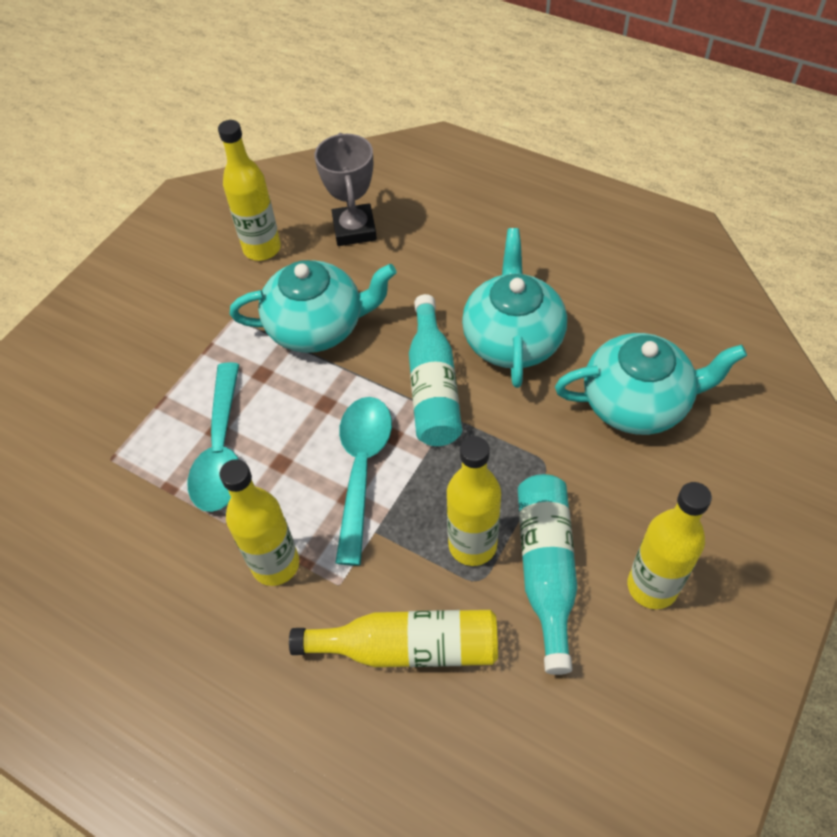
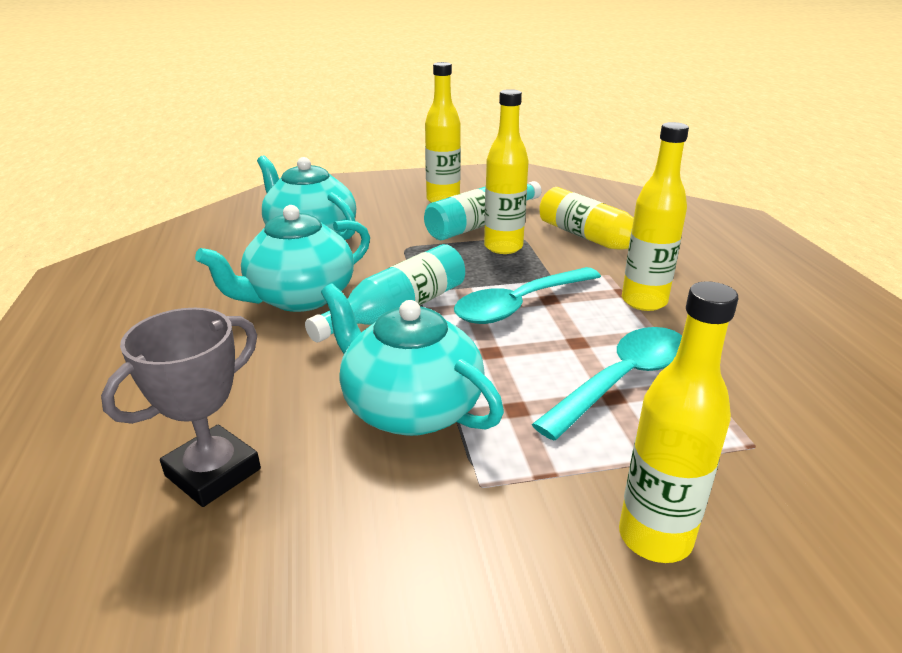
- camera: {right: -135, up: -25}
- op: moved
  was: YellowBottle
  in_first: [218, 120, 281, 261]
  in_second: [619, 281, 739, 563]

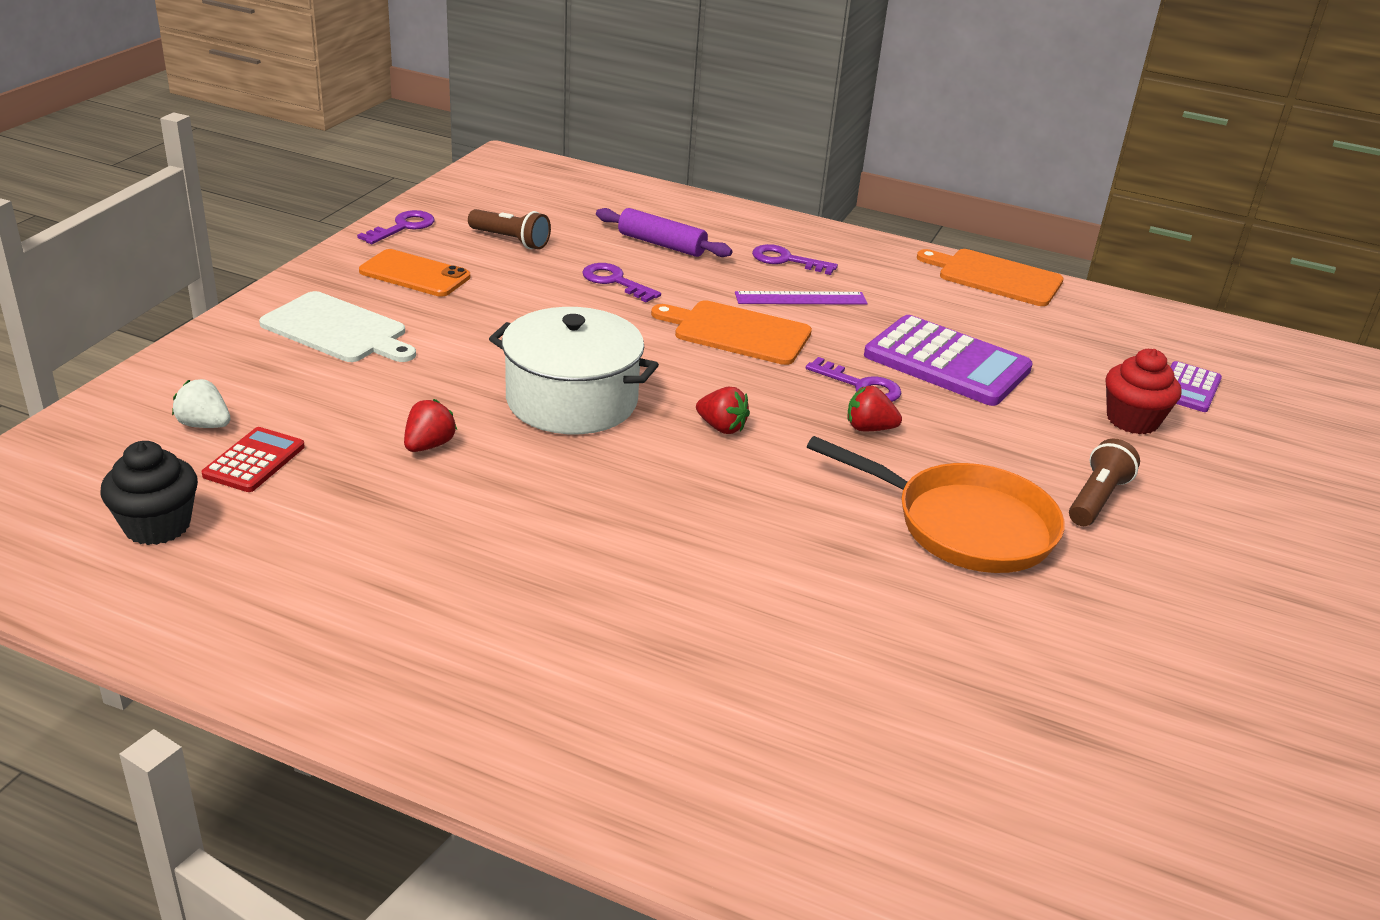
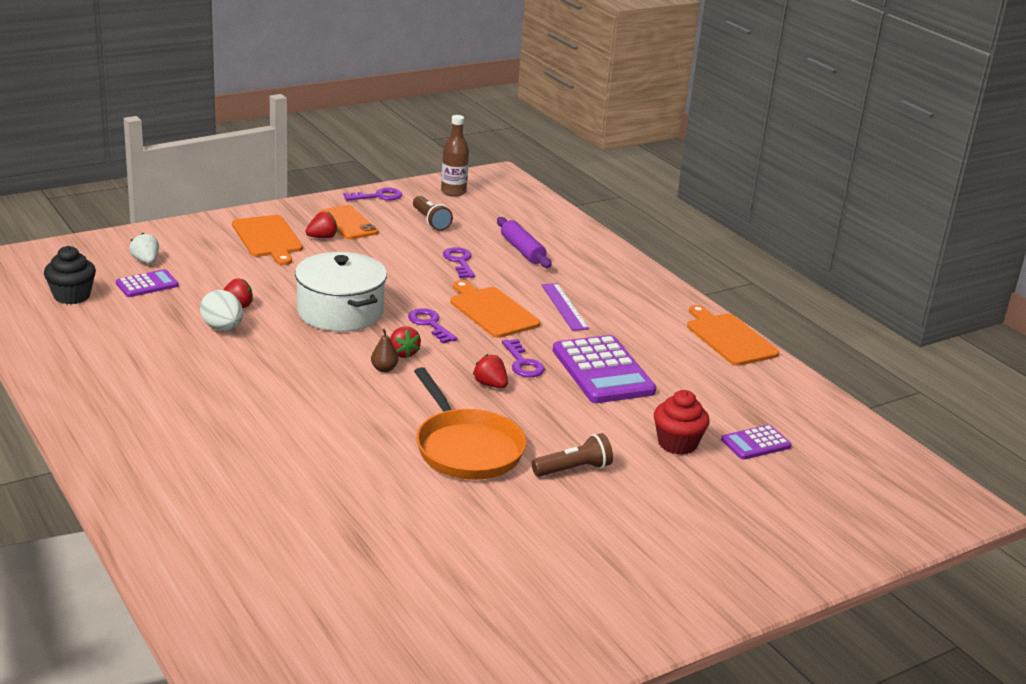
- camera: {right: 35, up: -5}
- op: recoloured
  was: RedCalculator
  now: PurpleCalculator
  in_first: [202, 427, 305, 492]
  in_second: [116, 269, 179, 297]
- op: added
  now: WhiteEgg
  in_second: [200, 290, 243, 331]
- op: recoloured
  was: WhiteCuttingBoard
  now: OrangeCuttingBoard
  in_first: [259, 291, 416, 362]
  in_second: [232, 215, 303, 265]
- op: added
  now: RedStrawberry
  in_second: [306, 212, 338, 238]
- op: added
  now: BrownPear
  in_second: [371, 329, 398, 372]
- op: moved
  was: PurpleKey
  in_first: [752, 244, 838, 275]
  in_second: [408, 308, 458, 343]
- op: added
  now: BrownBottle
  in_second: [441, 115, 469, 197]
- op: turned
  was: PurpleRuler
  in_first: [735, 291, 868, 305]
  in_second: [542, 283, 589, 331]
  clockwise: 45

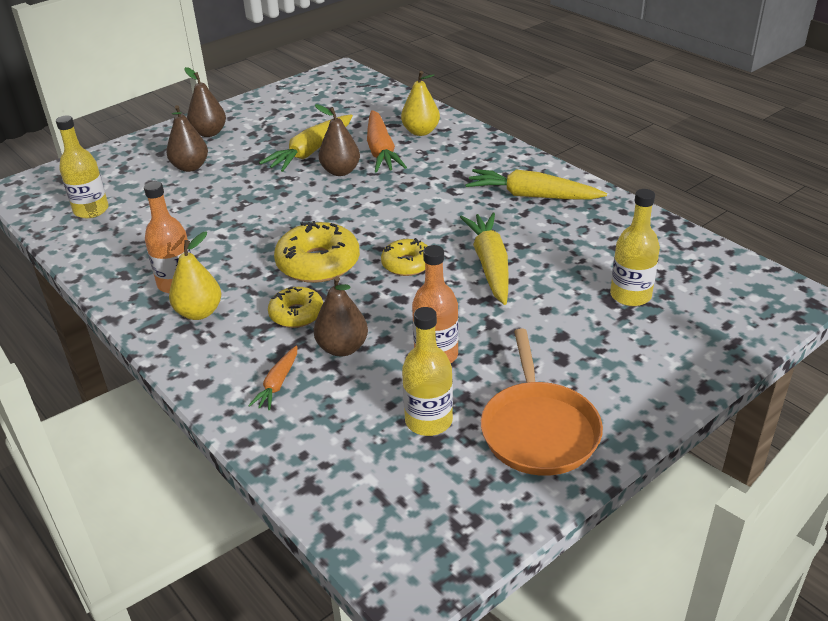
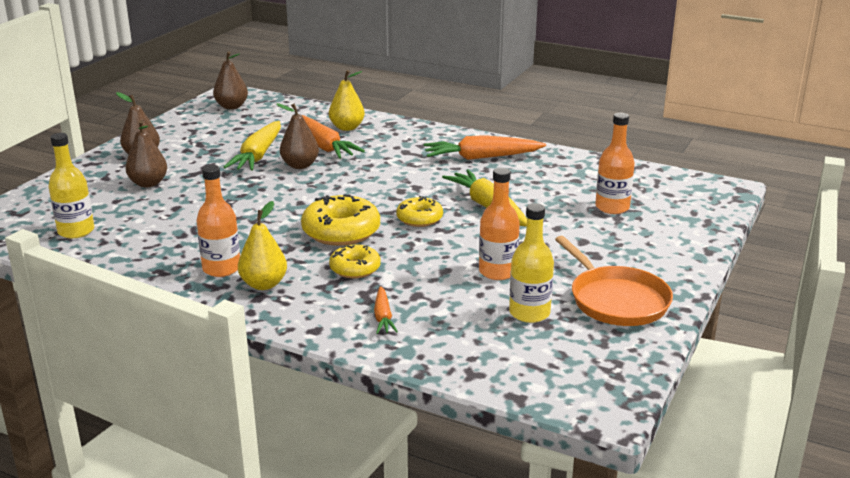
- camera: {right: -25, up: -10}
- op: moved
  was: BrownPear
  in_first: [314, 276, 368, 356]
  in_second: [213, 51, 248, 109]
- op: recoloured
  was: YellowCarrot
  now: OrangeCarrot
  in_first: [465, 169, 607, 200]
  in_second: [424, 135, 546, 160]
- op: recoloured
  was: YellowBottle
  now: OrangeBottle
  in_first: [610, 189, 660, 306]
  in_second: [595, 113, 635, 214]

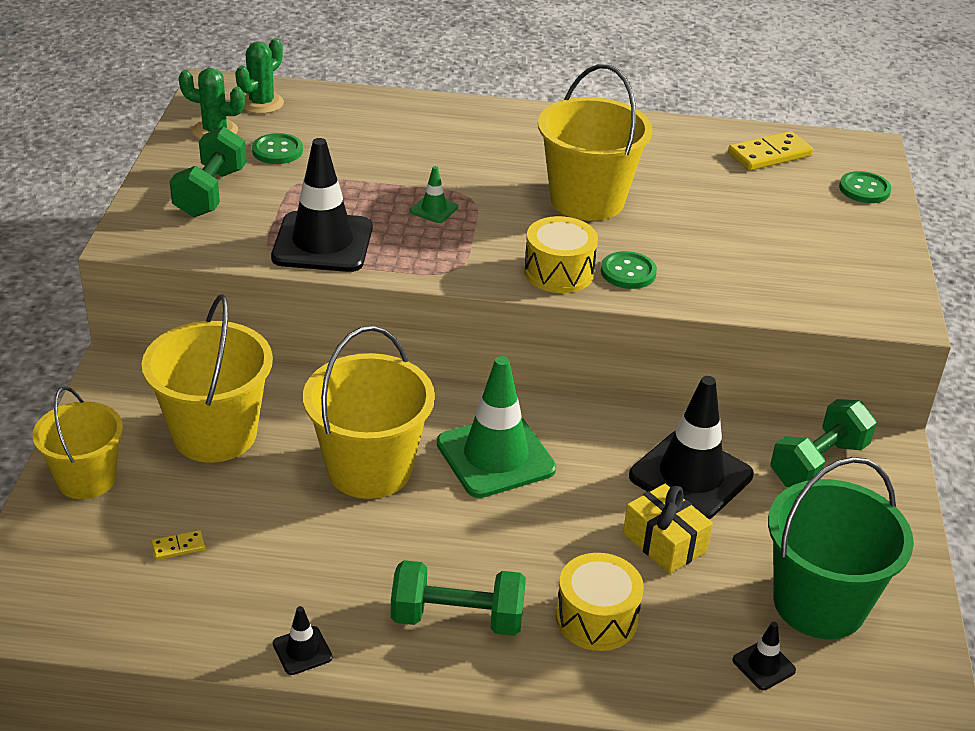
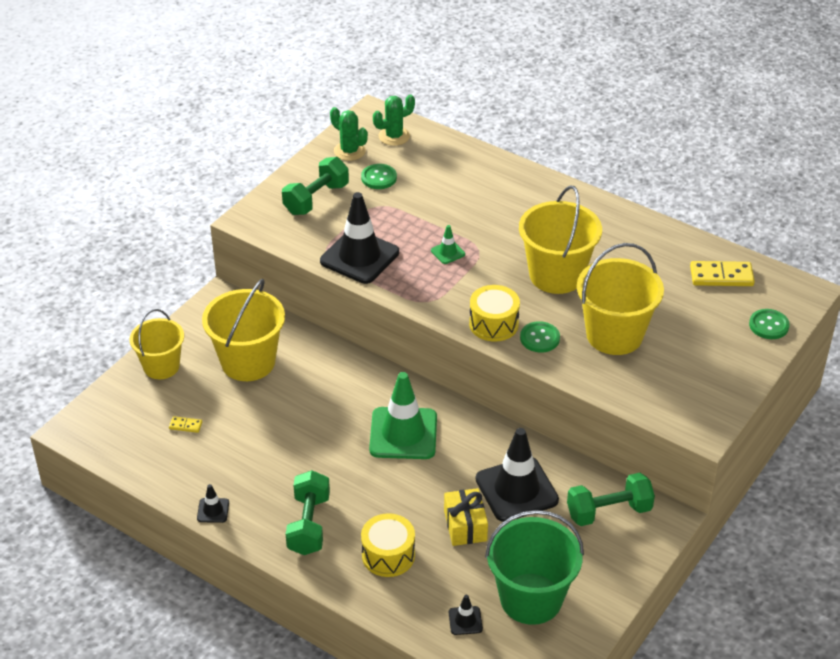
- camera: {right: 30, up: 5}
- op: turned
  was: GreenDumbbell
  in_first: [391, 560, 526, 636]
  in_second: [286, 470, 330, 555]
  clockwise: 60
- op: moved
  was: YellowBucket
  in_first: [303, 326, 435, 499]
  in_second: [577, 243, 664, 355]

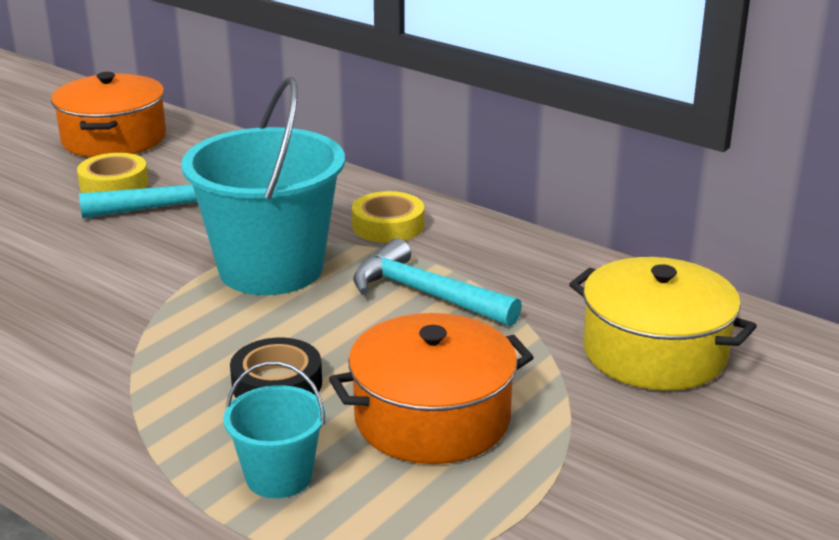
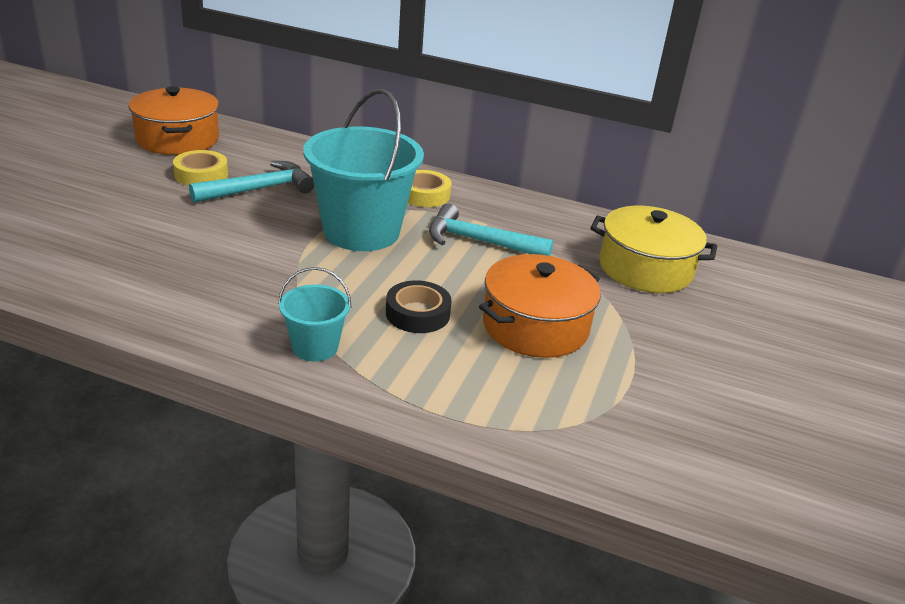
- camera: {right: -20, up: 5}
- op: moved
  was: TurquoiseBucket
  in_first: [223, 361, 326, 498]
  in_second: [278, 267, 351, 361]

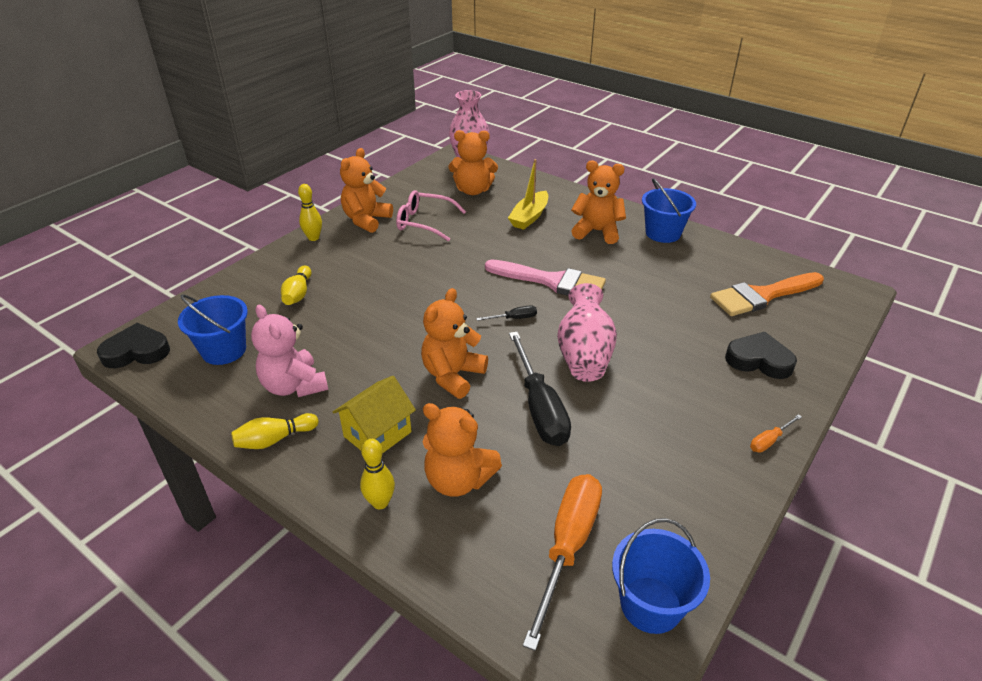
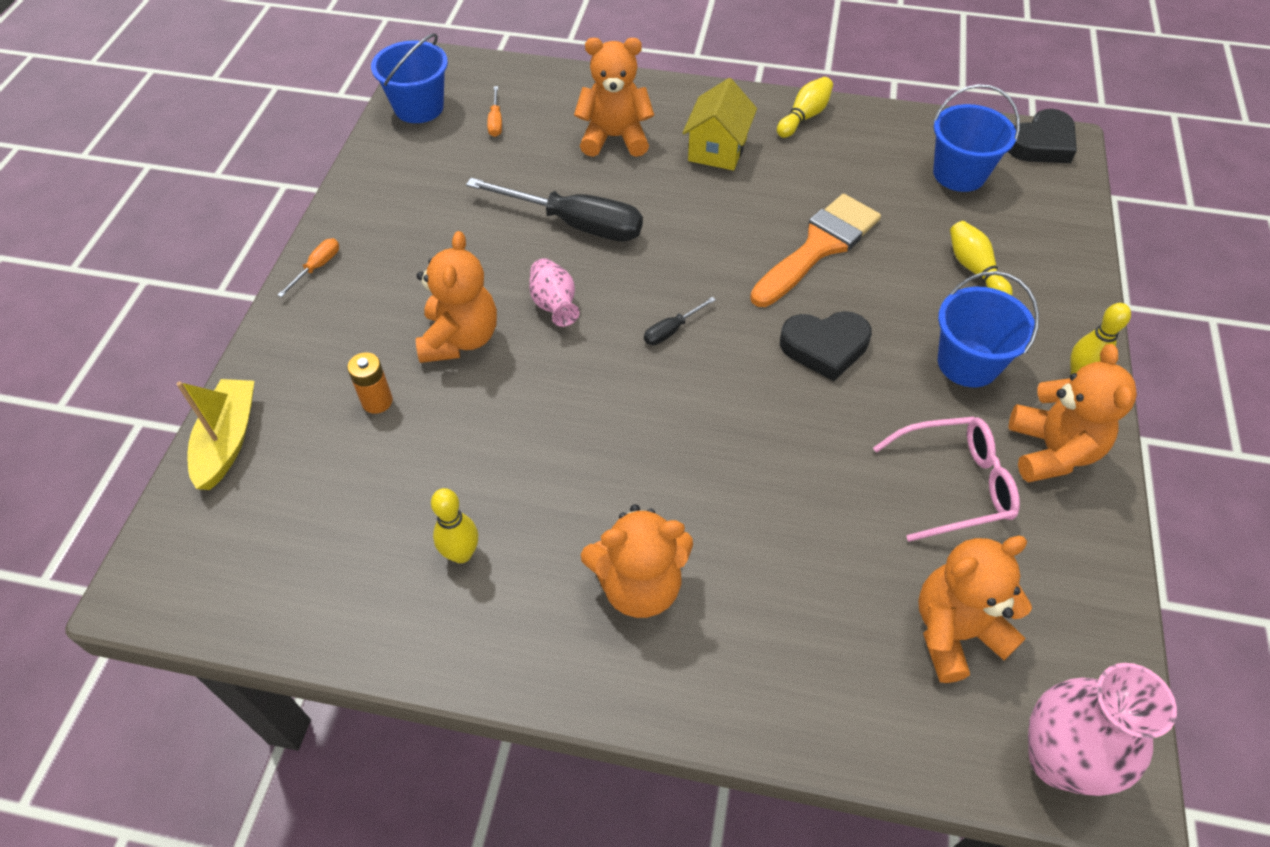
- camera: {right: 155, up: 15}
- op: moved
  was: YellowBoat
  in_first: [508, 159, 548, 230]
  in_second: [176, 379, 254, 490]
- op: added
  now: OrangeBattery
  in_second: [347, 352, 393, 414]
- op: moved
  was: OrangeTeddyBear
  in_first: [421, 288, 488, 399]
  in_second: [416, 231, 497, 363]
- op: moved
  was: YellowBowlingPin
  in_first: [360, 439, 395, 509]
  in_second: [431, 488, 478, 563]
- op: turned
  was: BlackScrewdriver
  in_first: [509, 332, 571, 446]
  in_second: [466, 178, 643, 242]
  clockwise: 150
- op: resized
  was: OrangeScrewdriver
  in_first: [523, 474, 602, 651]
  in_second: [487, 86, 502, 137]
  ratio: 0.44
- op: resized
  was: PinkVase
  in_first: [557, 283, 617, 382]
  in_second: [529, 258, 580, 327]
  ratio: 0.58
- op: moved
  was: OrangeBrush
  in_first: [710, 272, 824, 316]
  in_second: [750, 194, 881, 307]
- op: moved
  was: BlackHeart
  in_first: [725, 332, 797, 379]
  in_second: [780, 311, 872, 381]
- op: moved
  was: BlueBucket
  in_first: [642, 178, 696, 243]
  in_second: [938, 271, 1039, 387]
- op: removed
  was: PinkTeddyBear
  in_first: [251, 305, 328, 397]
- op: removed
  was: PinkBrush
  in_first: [485, 259, 606, 296]

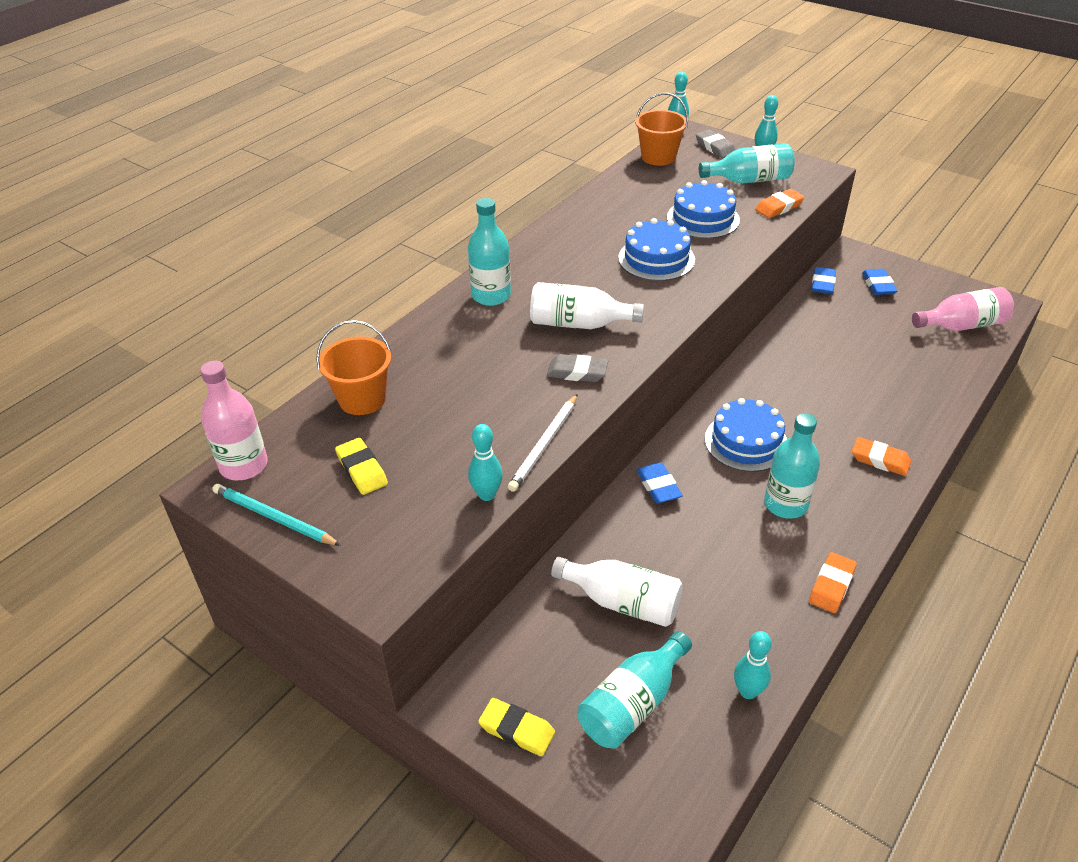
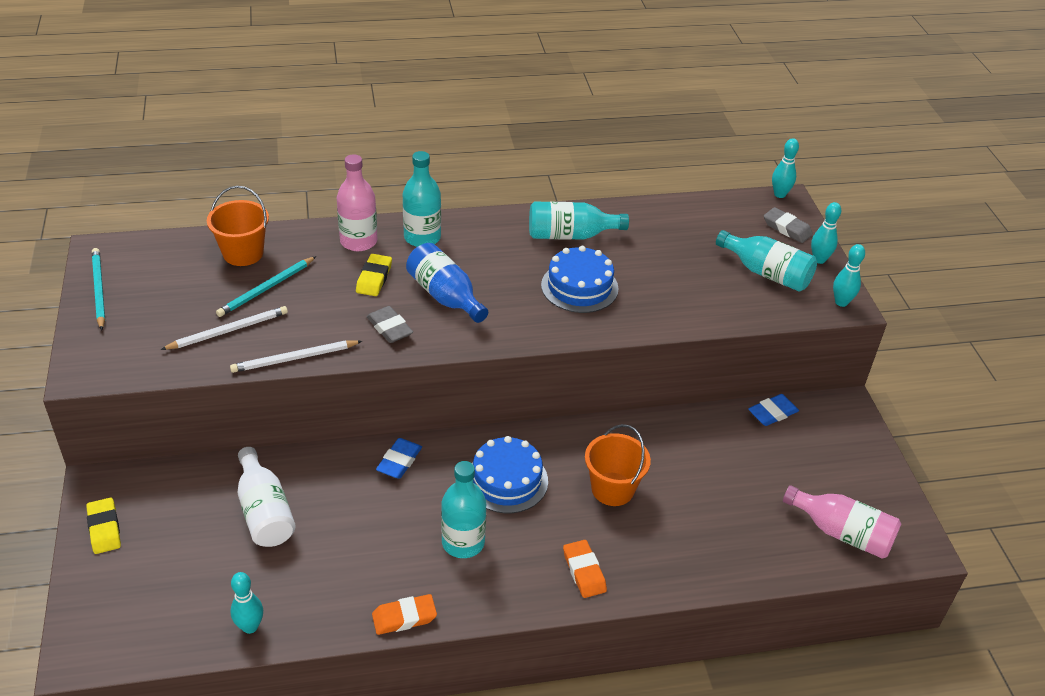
- camera: {right: 40, up: 0}
- op: added
  now: WhitePencil
  in_second: [161, 306, 288, 350]
- op: added
  now: TurquoisePencil
  in_second: [216, 256, 316, 317]
- op: moved
  was: PinkBottle
  in_first: [200, 361, 268, 480]
  in_second: [337, 154, 377, 251]
- op: moved
  was: YellowEraser
  in_first: [335, 438, 388, 495]
  in_second: [356, 254, 392, 296]
- op: recoloured
  was: WhiteBottle
  now: BlueBottle
  in_first: [530, 282, 644, 329]
  in_second: [406, 243, 488, 323]
- op: moved
  was: TurquoiseBottle
  in_first: [578, 631, 692, 748]
  in_second: [529, 201, 629, 240]
- op: moved
  was: OrangeBucket
  in_first: [635, 93, 688, 166]
  in_second: [585, 424, 651, 506]
- op: turned
  was: GreyEraser
  in_first: [696, 130, 735, 158]
  in_second: [764, 207, 813, 243]
  clockwise: -60
- op: moved
  was: TurquoiseBowlingPin
  in_first: [468, 424, 503, 501]
  in_second: [833, 244, 865, 307]
- op: removed
  was: BlueCake
  in_first: [667, 180, 740, 239]
- op: removed
  was: OrangeEraser
  in_first: [755, 189, 805, 218]
- op: removed
  was: BlueEraser
  in_first: [862, 269, 897, 295]

